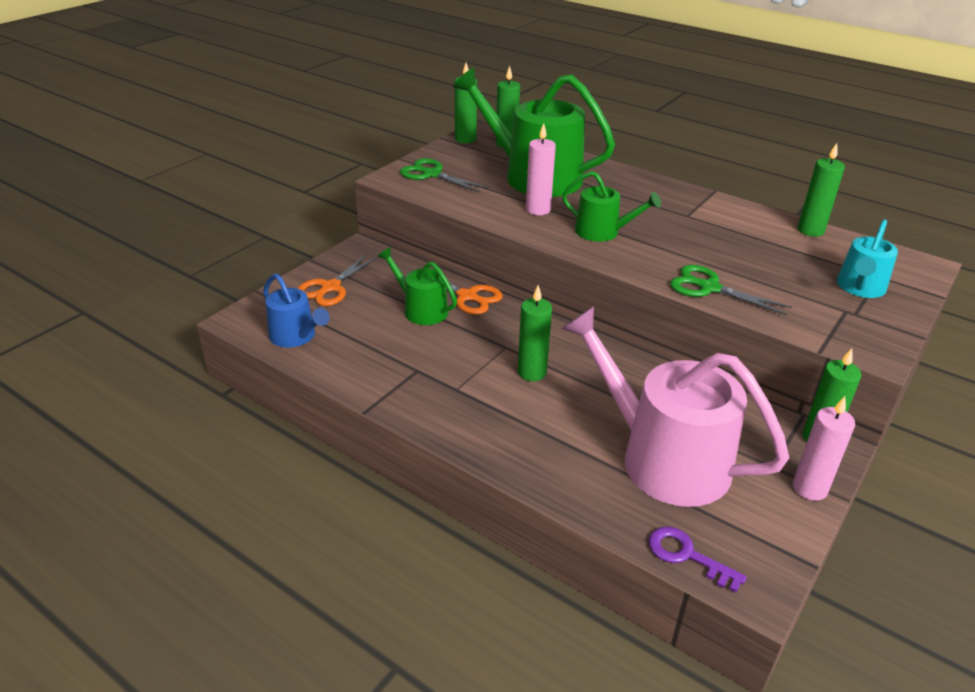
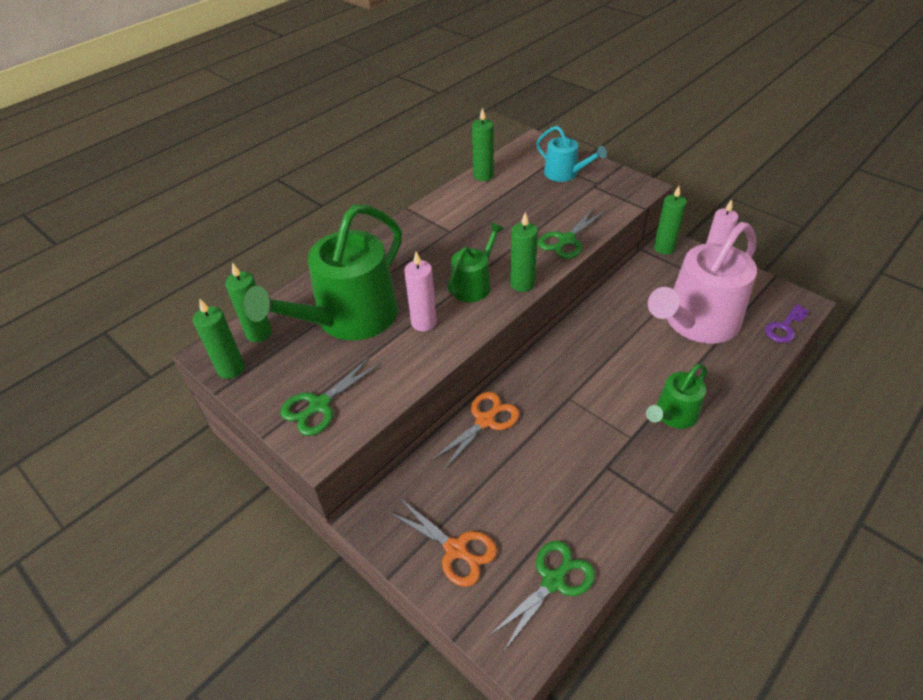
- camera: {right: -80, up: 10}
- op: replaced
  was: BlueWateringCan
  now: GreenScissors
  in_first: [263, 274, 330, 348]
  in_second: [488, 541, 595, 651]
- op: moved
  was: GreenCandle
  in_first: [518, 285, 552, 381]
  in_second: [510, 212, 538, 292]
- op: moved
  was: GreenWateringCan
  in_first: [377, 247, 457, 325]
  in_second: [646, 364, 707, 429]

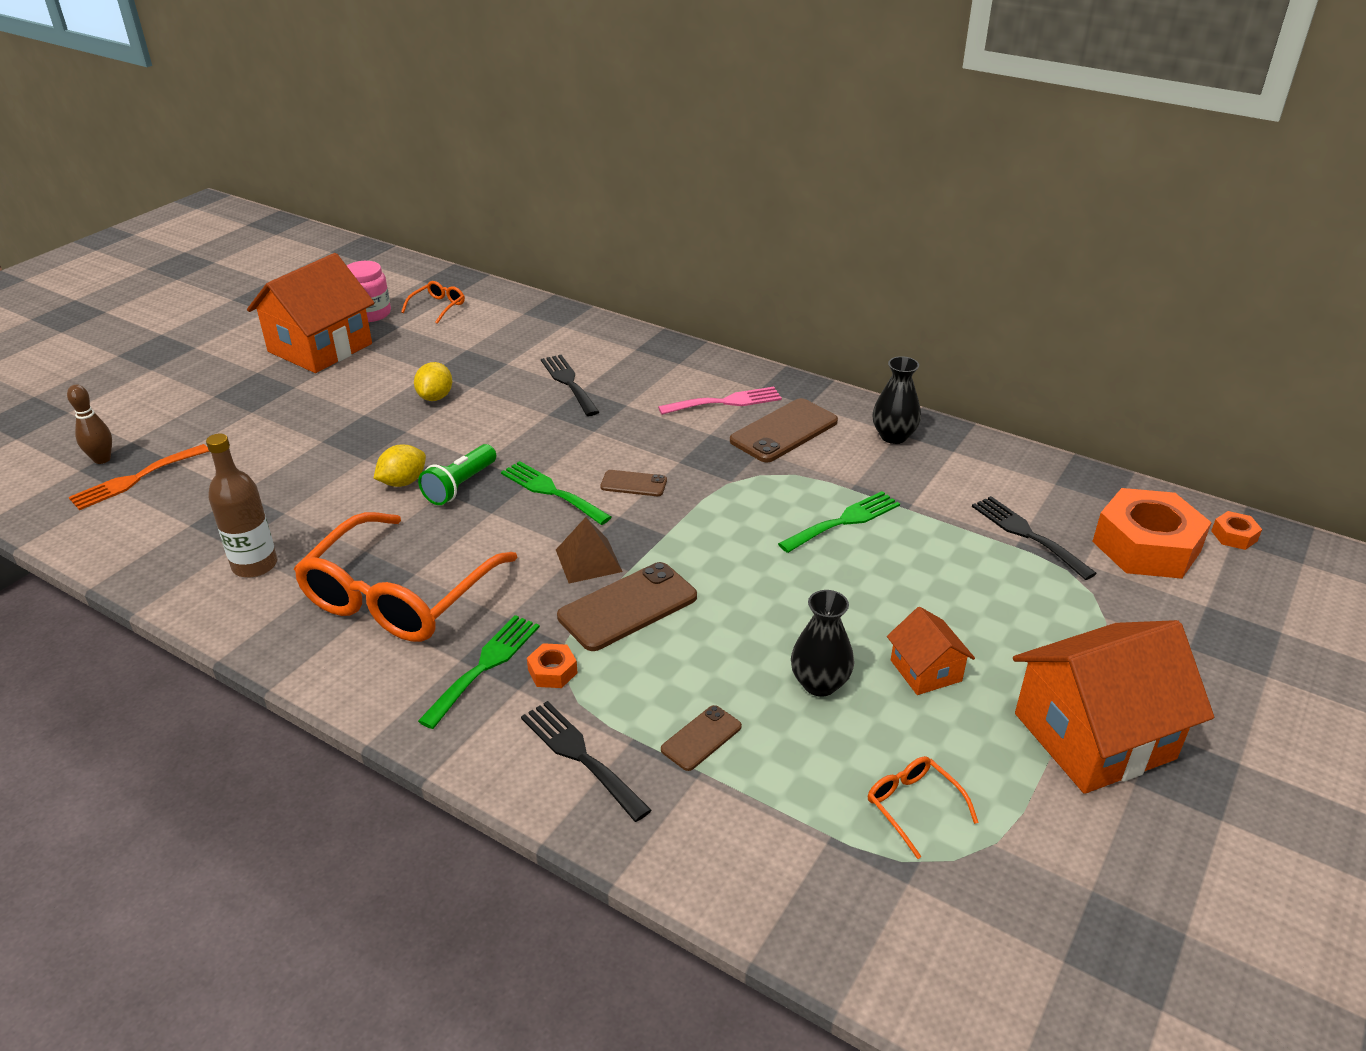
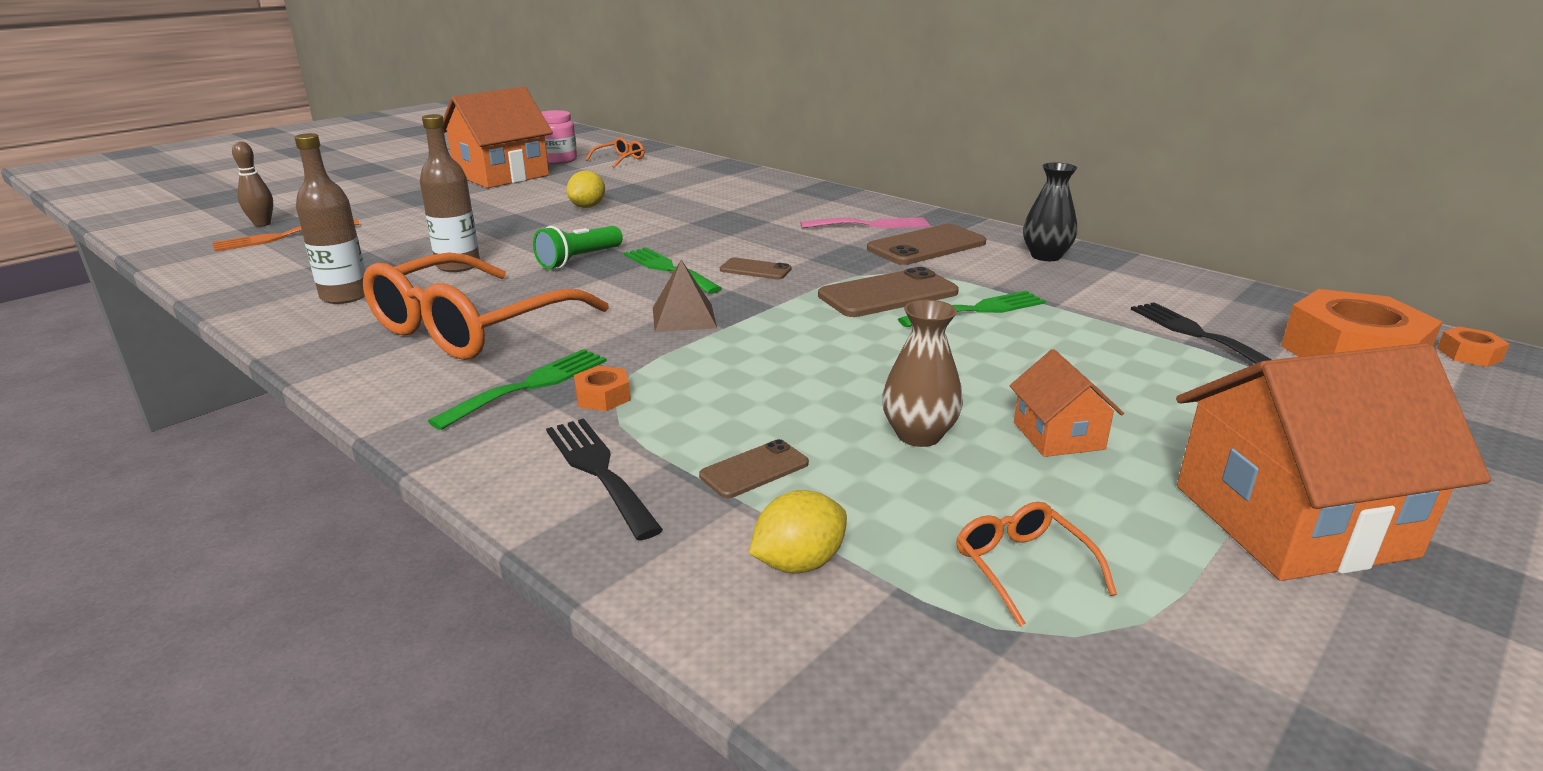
- camera: {right: 10, up: -10}
- op: added
  now: BrownBottle
  in_second: [420, 114, 480, 272]
- op: moved
  was: YellowLemon
  in_first: [374, 444, 426, 487]
  in_second: [749, 490, 847, 573]
- op: moved
  was: BrownPhone
  in_first: [557, 562, 697, 651]
  in_second: [818, 267, 959, 317]
- op: recoloured
  was: BlackVase
  now: BrownVase
  in_first: [791, 590, 854, 697]
  in_second: [882, 300, 963, 447]
- op: removed
  was: BlackFork
  in_first: [541, 355, 599, 416]

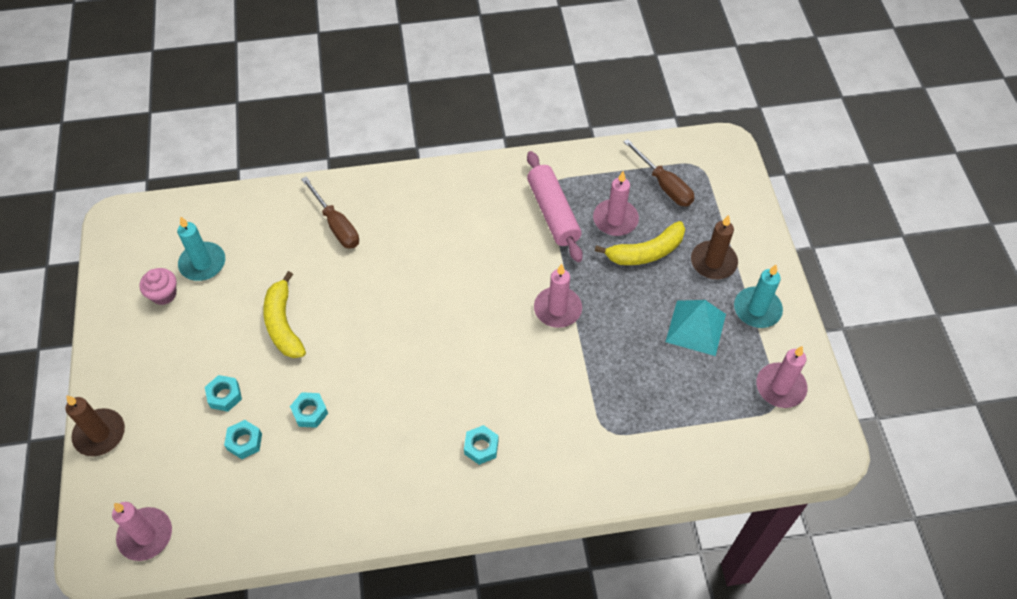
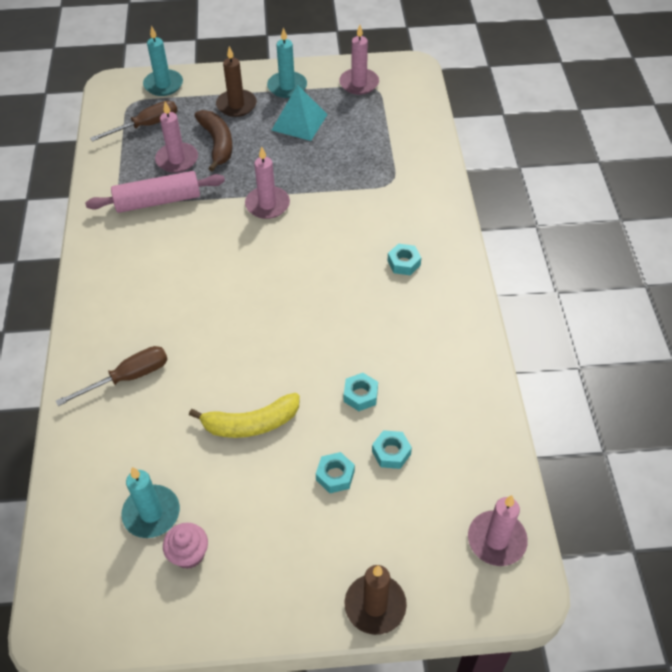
- camera: {right: -85, up: -5}
- op: added
  now: TurquoiseCandle
  in_second: [143, 26, 183, 96]
- op: recoloured
  was: YellowBanana
  now: BrownBanana
  in_first: [595, 221, 685, 265]
  in_second: [195, 110, 233, 172]

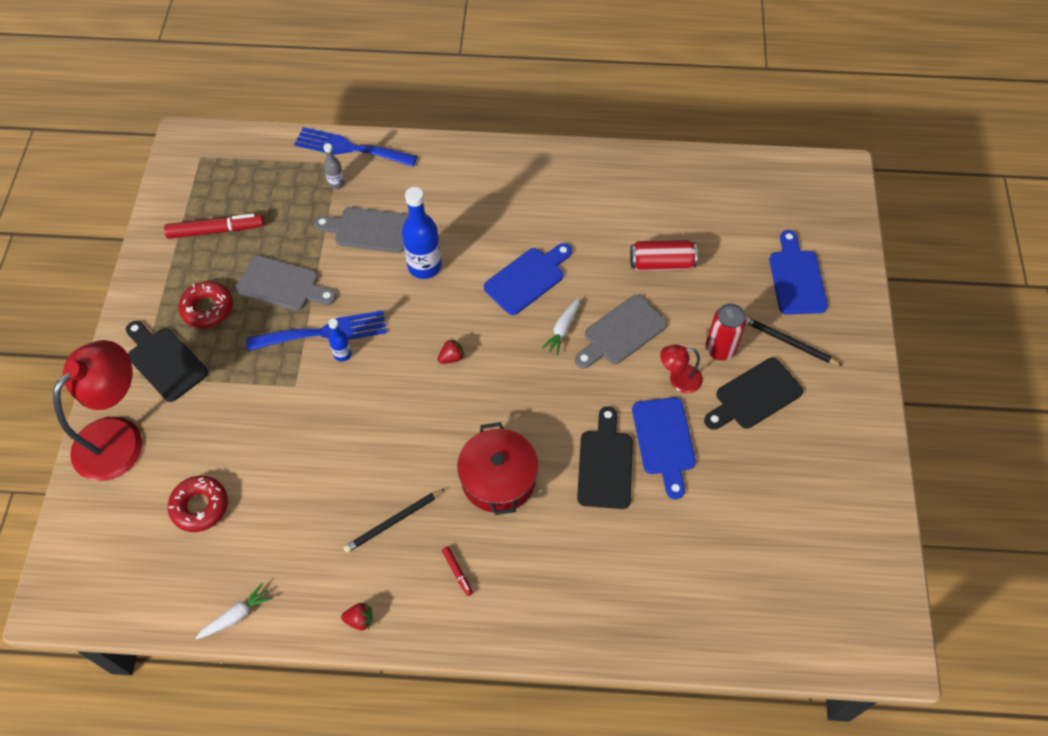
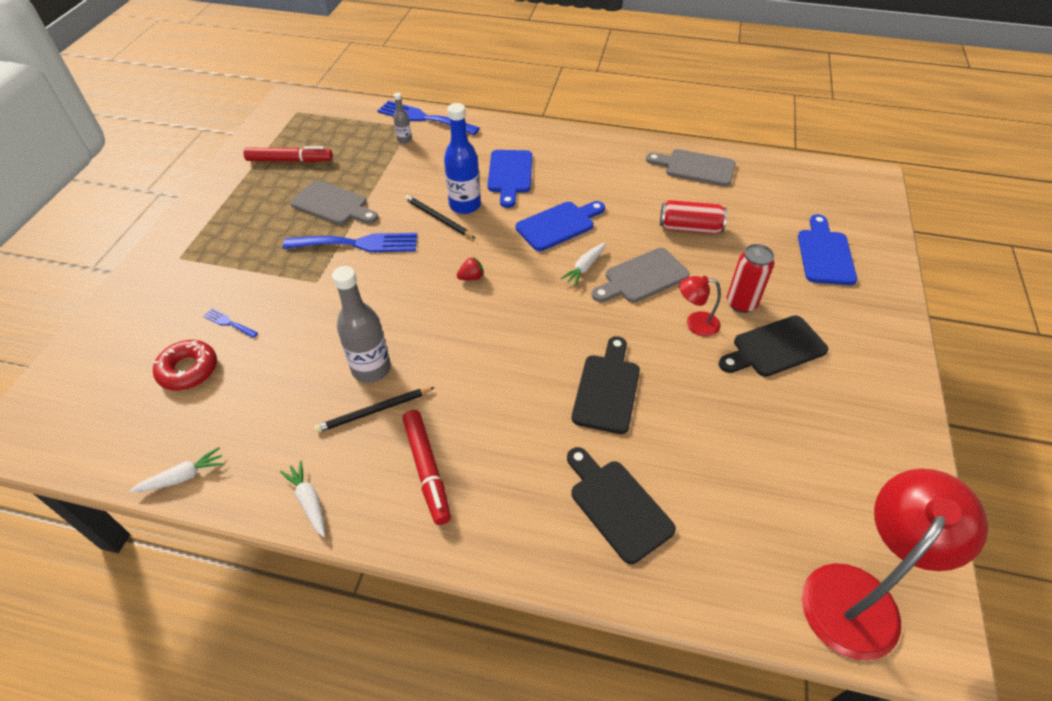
- camera: {right: 10, up: -10}
- op: added
  now: BlueFork
  in_second: [203, 308, 258, 338]
- op: replaced
  was: RedStrawberry
  now: WhiteCarrot
  in_first: [341, 603, 373, 630]
  in_second: [280, 460, 325, 537]
- op: added
  now: GreyBottle
  in_second: [332, 266, 391, 383]
- op: resized
  was: RedMarker
  in_first: [442, 547, 473, 596]
  in_second: [403, 410, 451, 525]
  ratio: 2.12
- op: moved
  was: BlackPencil
  in_first: [746, 317, 842, 366]
  in_second: [405, 195, 476, 239]
- op: moved
  was: BlueCuttingBoard
  in_first: [632, 397, 696, 499]
  in_second: [487, 150, 532, 208]
- op: moved
  was: BlackCuttingBoard
  in_first: [126, 321, 208, 402]
  in_second: [567, 447, 676, 564]
- op: moved
  was: GreyCuttingBoard
  in_first: [314, 207, 409, 253]
  in_second: [646, 149, 735, 186]
- op: moved
  was: RedLamp
  in_first: [53, 340, 142, 481]
  in_second: [802, 469, 988, 661]
- op: removed
  was: RedDonut
  in_first: [179, 281, 233, 328]
- op: removed
  was: BlueBottle
  in_first: [328, 319, 352, 362]
- op: removed
  was: RedPot
  in_first: [457, 422, 538, 515]

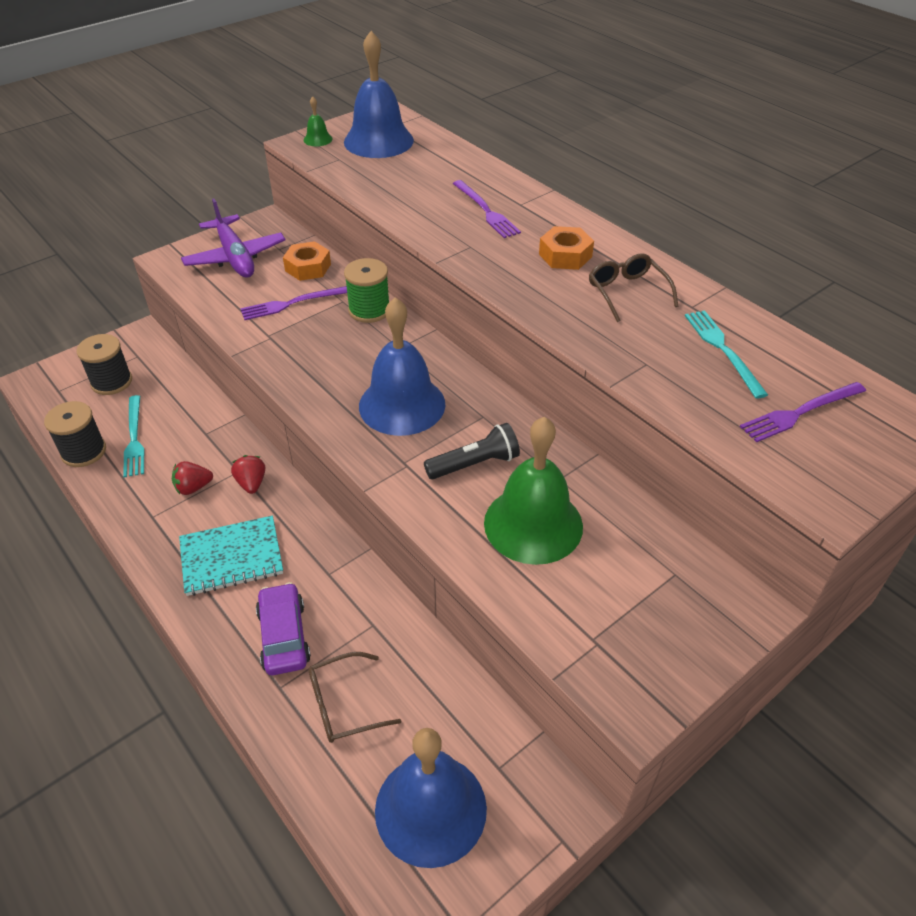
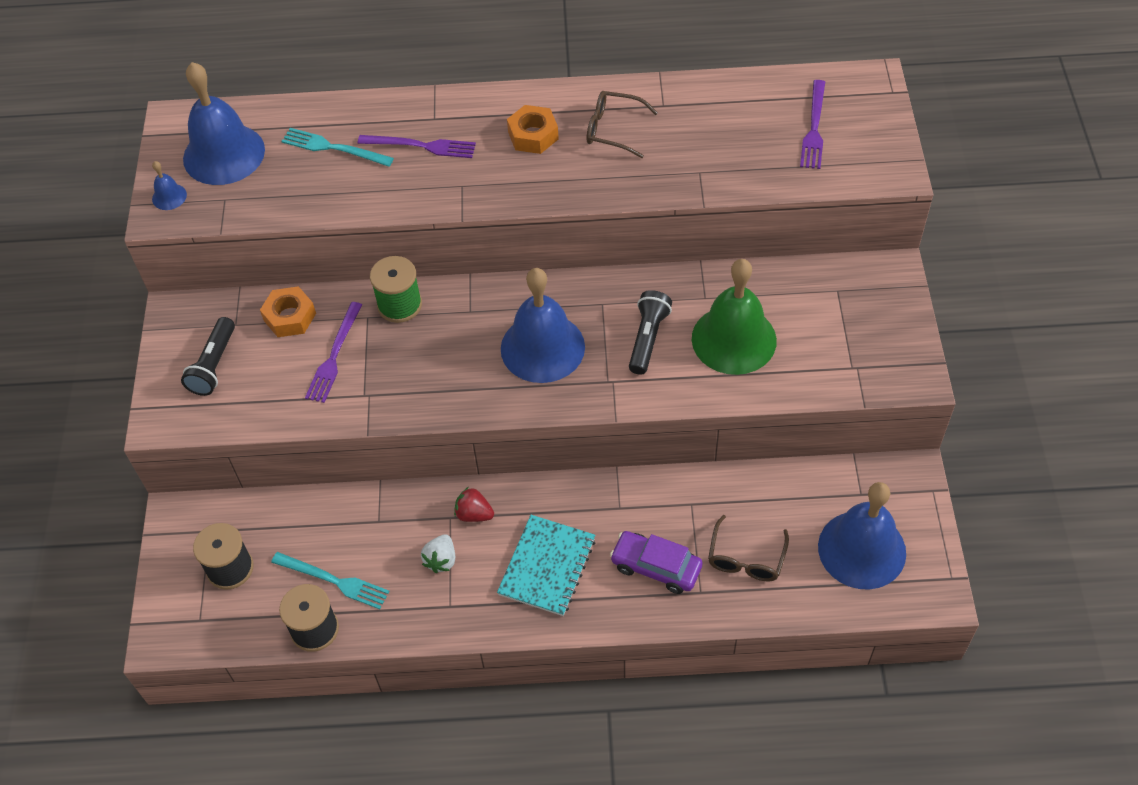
- camera: {right: -50, up: 10}
- op: recoloured
  was: GreenBell
  now: BlueBell
  in_first: [304, 96, 333, 146]
  in_second: [152, 161, 187, 210]
- op: replaced
  was: PurplePlane
  now: BlackFlashlight
  in_first: [181, 198, 286, 278]
  in_second: [181, 317, 235, 396]
- op: moved
  was: TurquoiseFork
  in_first: [685, 310, 768, 399]
  in_second: [281, 128, 394, 167]
- op: recoloured
  was: RedStrawberry
  now: WhiteStrawberry
  in_first: [172, 461, 213, 495]
  in_second: [421, 534, 455, 573]

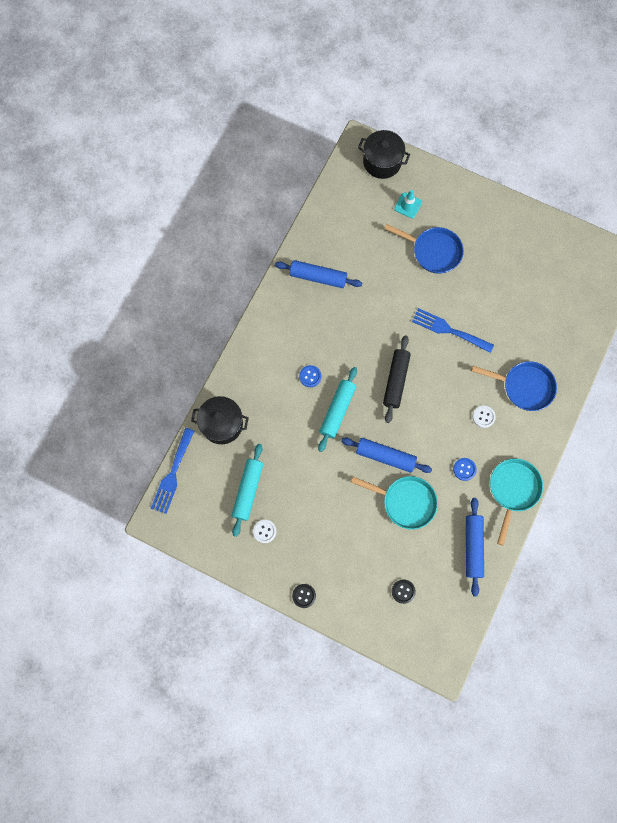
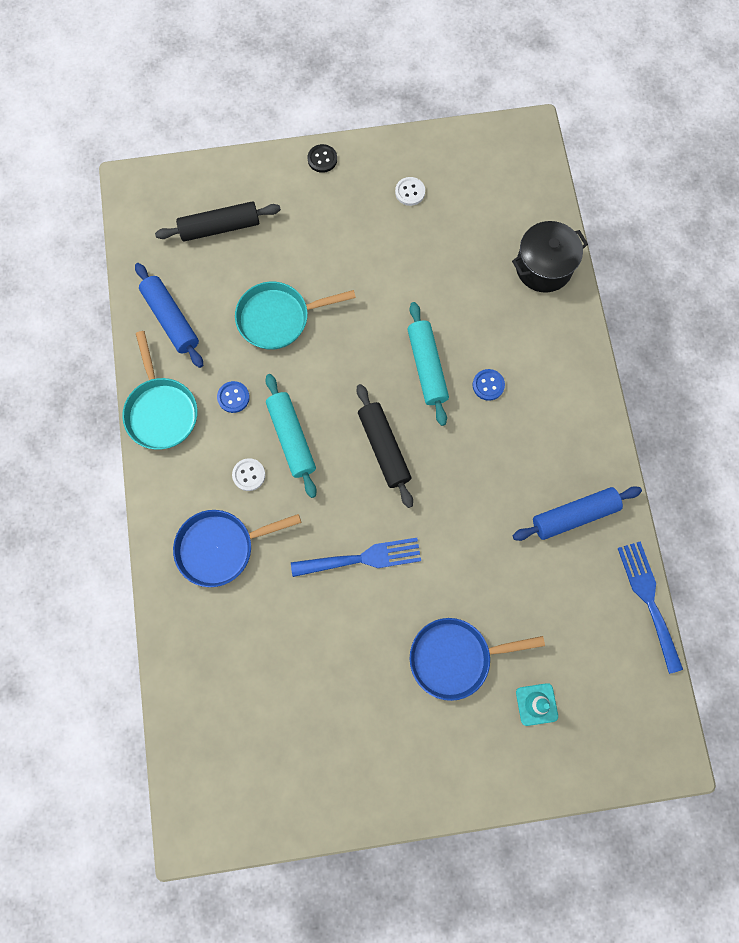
- camera: {right: 145, up: 0}
- op: replaced
  was: BlackButton
  now: BlackRollingPin
  in_first: [392, 580, 416, 604]
  in_second: [155, 201, 281, 242]
- op: moved
  was: TurquoiseRollingPin
  in_first: [232, 444, 263, 537]
  in_second: [265, 374, 317, 498]
- op: moved
  was: BlueFork
  in_first: [151, 428, 194, 514]
  in_second: [618, 541, 683, 674]
- op: removed
  was: BlueRollingPin
  in_first: [341, 437, 432, 473]
- op: removed
  was: BlackPot
  in_first: [358, 130, 410, 179]

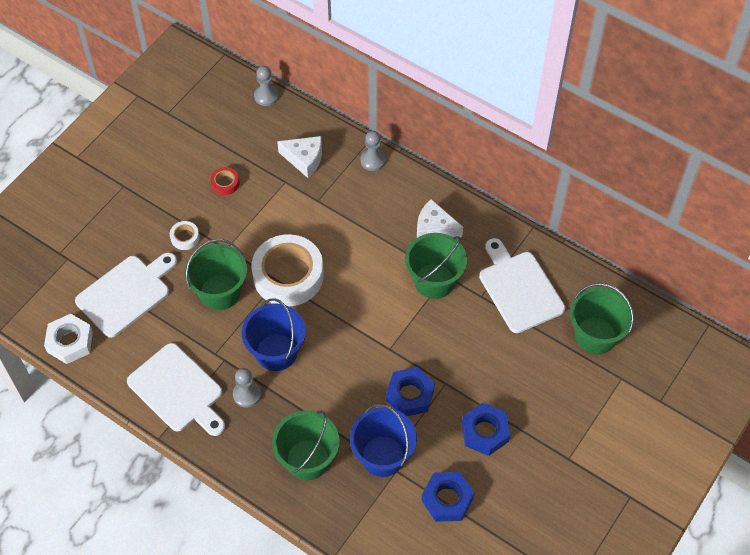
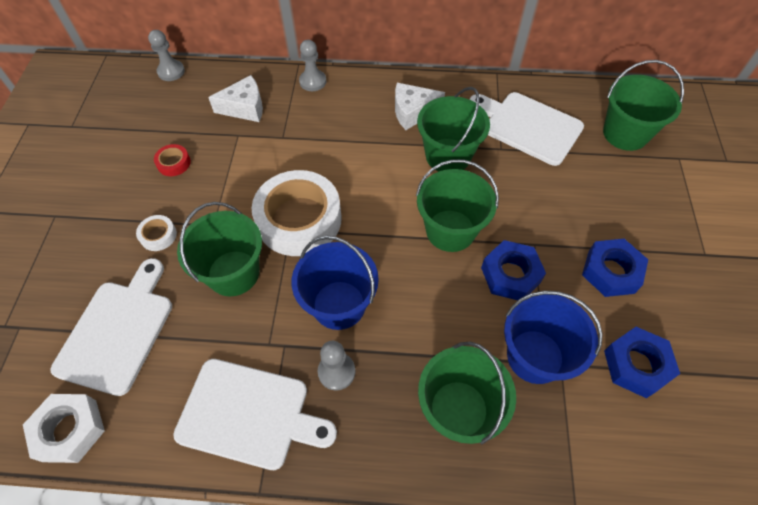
- camera: {right: -30, up: 0}
- op: added
  now: GreenBucket
  in_second: [416, 159, 499, 252]

